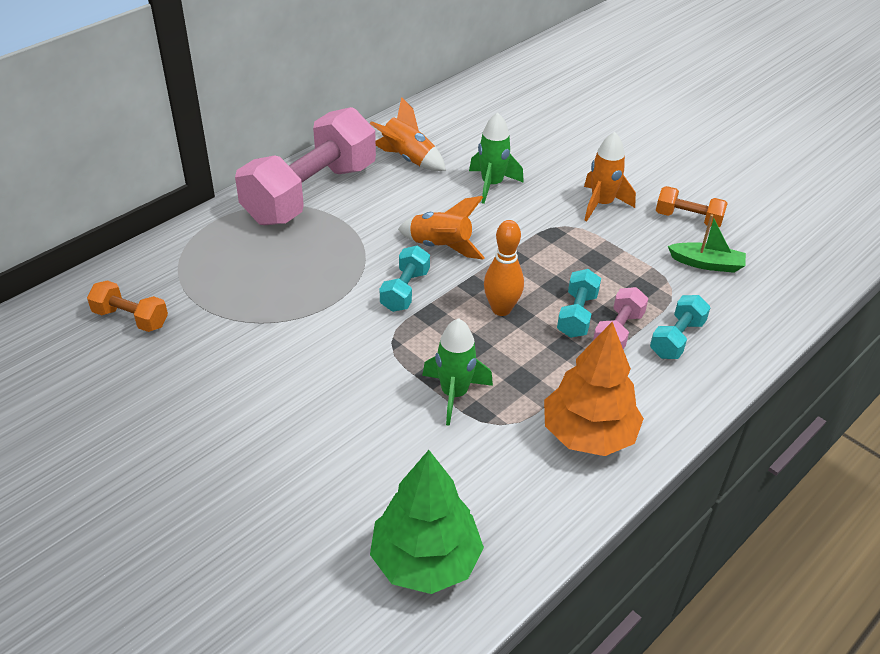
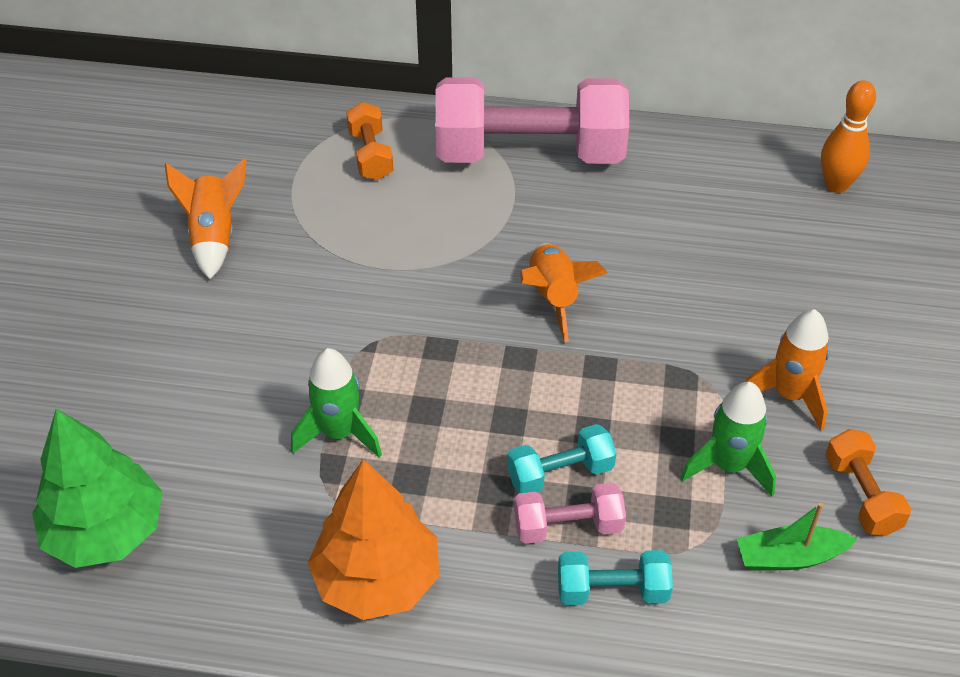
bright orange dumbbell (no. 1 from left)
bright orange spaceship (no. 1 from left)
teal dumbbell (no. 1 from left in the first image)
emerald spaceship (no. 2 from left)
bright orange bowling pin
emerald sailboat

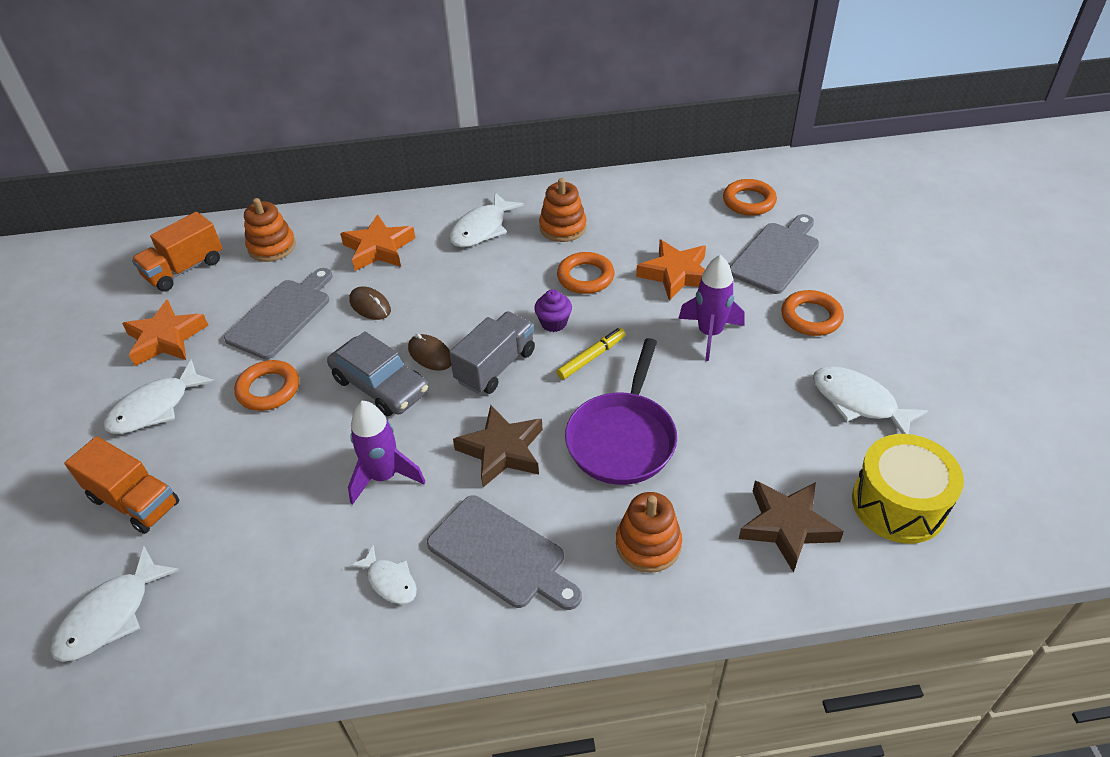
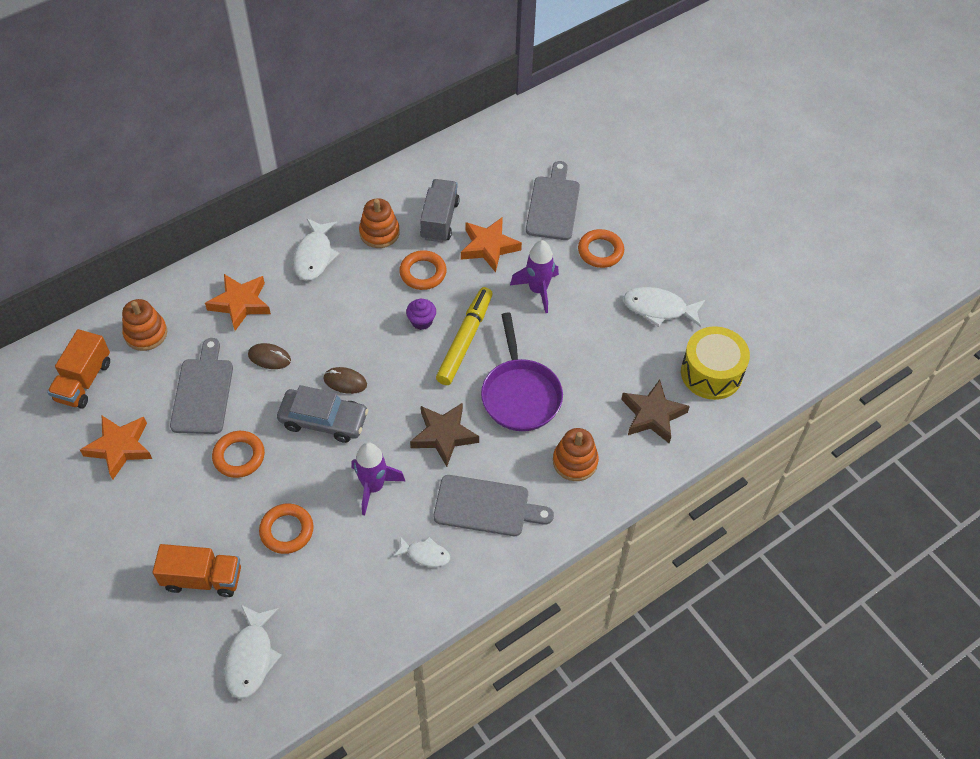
snow-white fish (no. 2 from left in the first image)
grey toy truck
bright yellow felt pen
bright orange hoop (no. 2 from left)

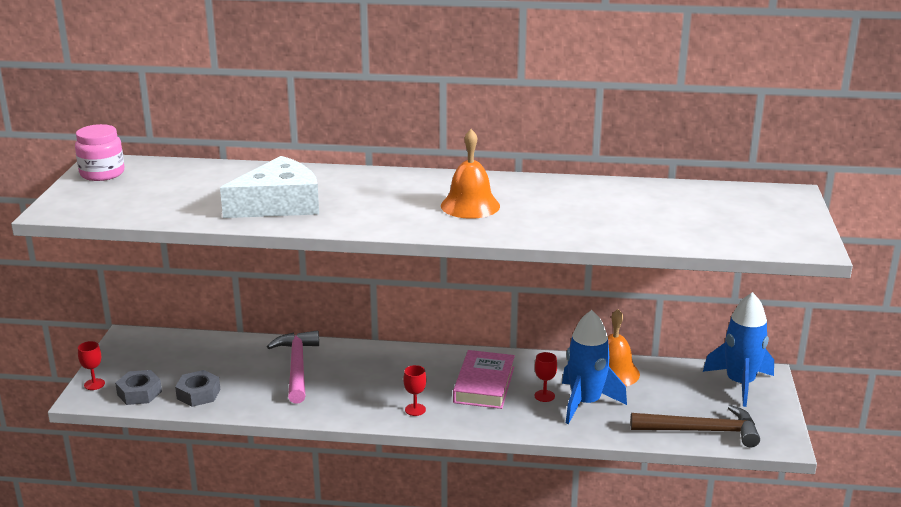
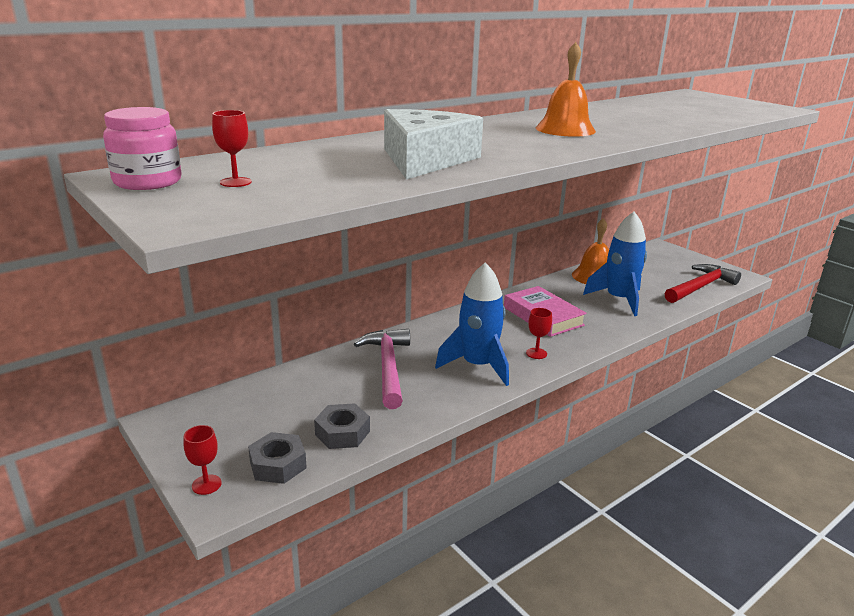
rose-pink carpenter's hammer
crimson wine glass (no. 2 from left)
crimson carpenter's hammer
royal blue spaceship (no. 1 from left)

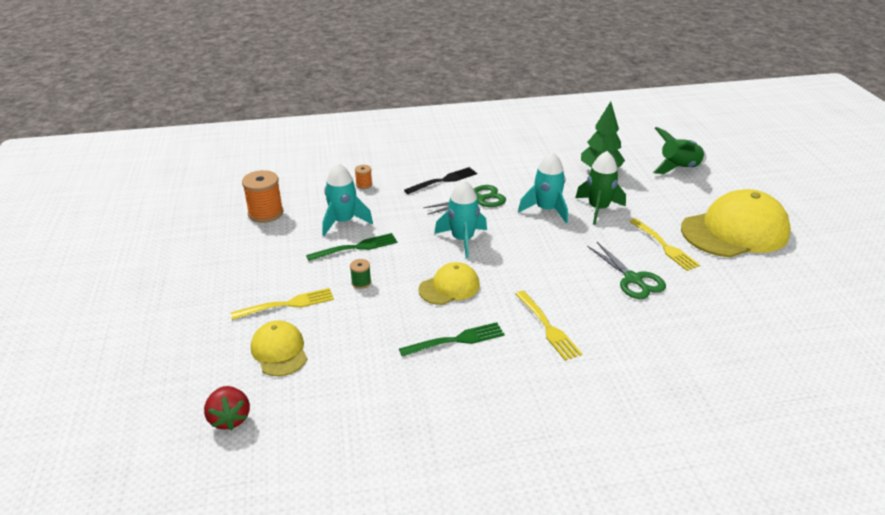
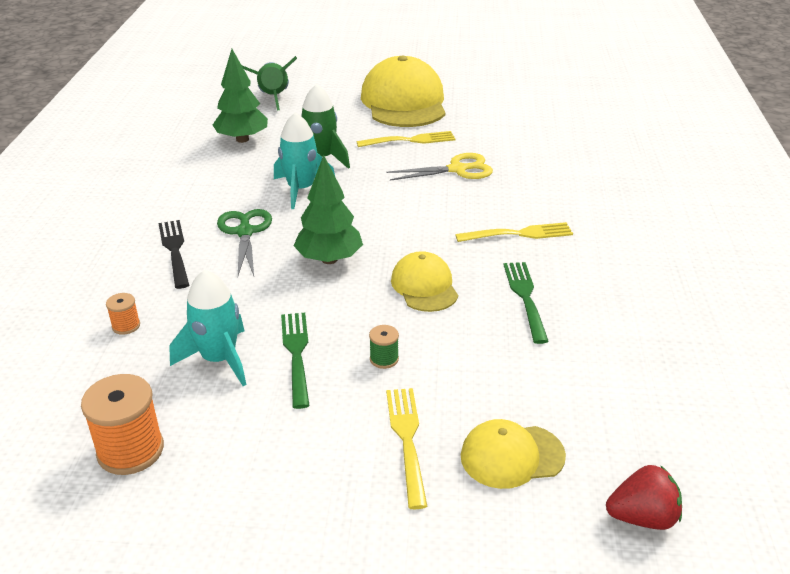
emerald tree (no. 2 from left)
bright yellow shears

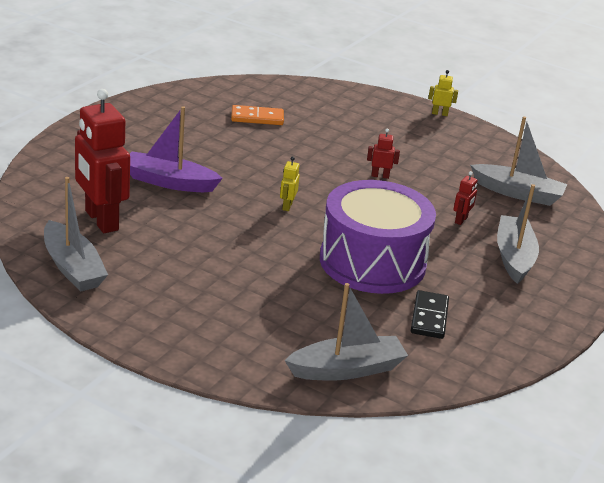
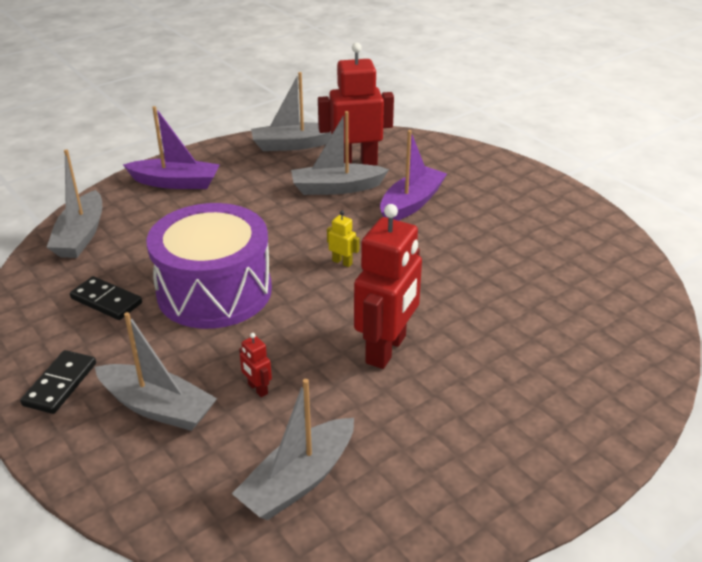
bright orange domino
crimson robot (no. 3 from left)
bright yellow robot (no. 2 from left in the first image)
ebony domino (no. 1 from left)
royal purple sailboat (no. 1 from left)
grey sailboat (no. 5 from left)

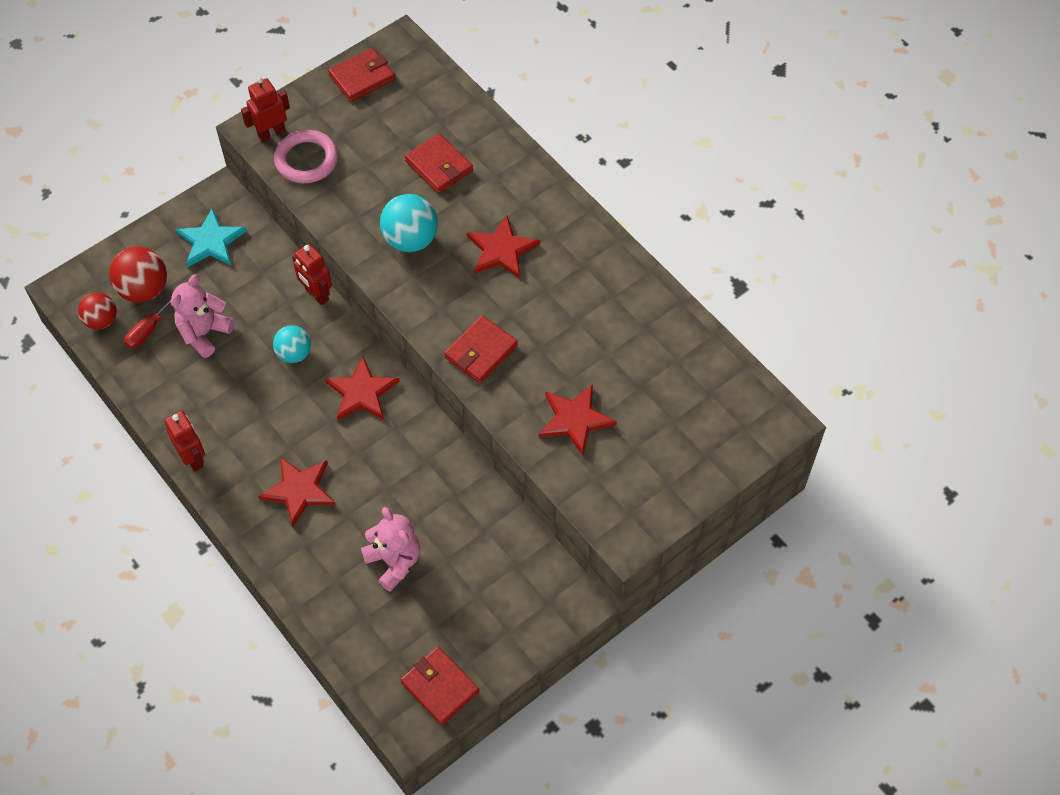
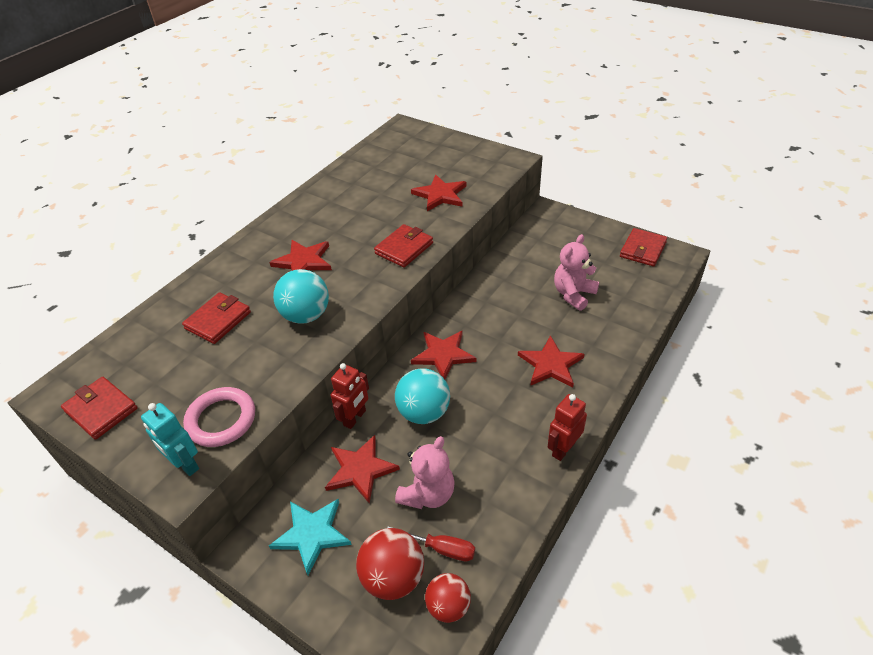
rose-pink teddy (no. 1 from left)
teal robot
teal ball (no. 2 from left)
crimson billfold (no. 3 from left)
crimson star shape (no. 2 from left)

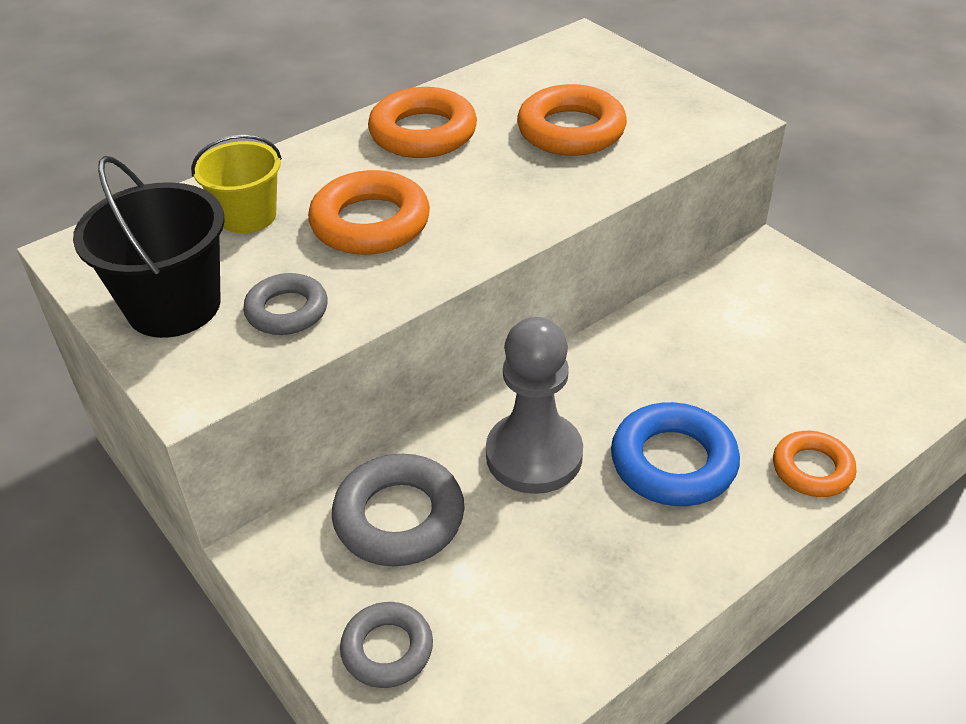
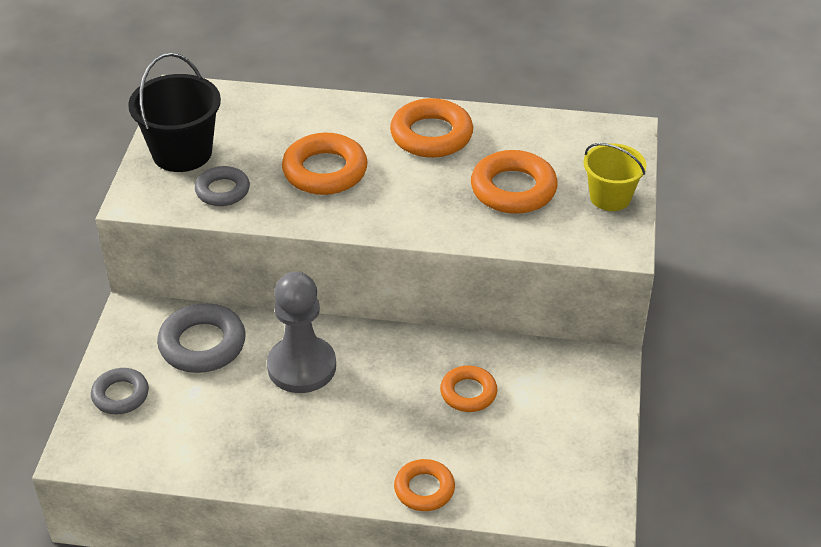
bright yellow bucket
royal blue hoop
bright orange hoop (no. 4 from left)

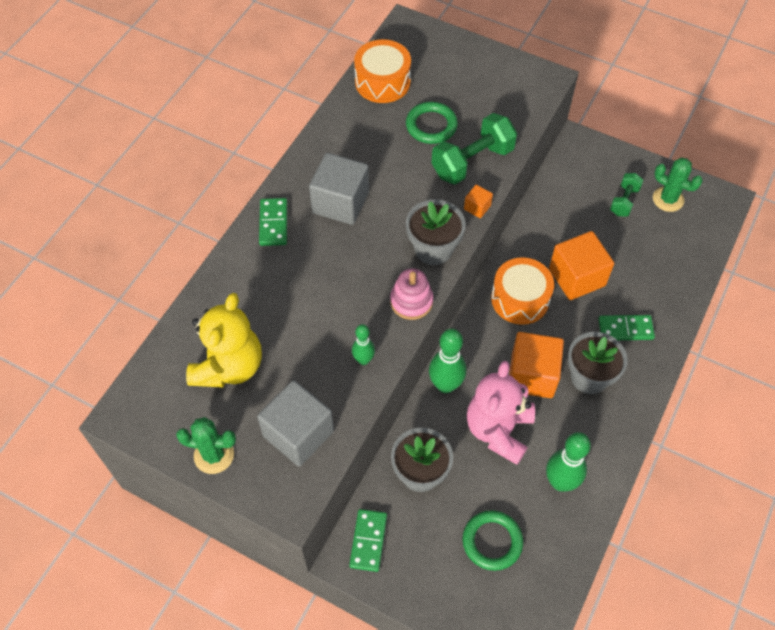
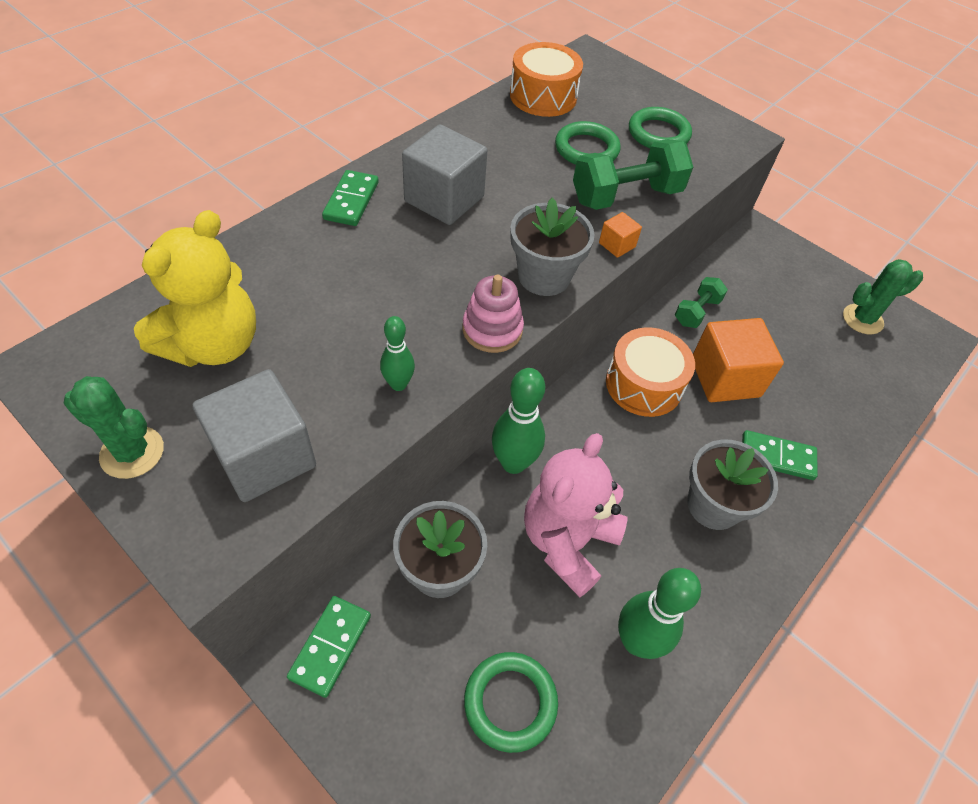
bright orange block (no. 2 from left in the first image)
emerald dumbbell (no. 2 from left)
emerald cactus (no. 2 from left)
emerald hoop (no. 3 from left)

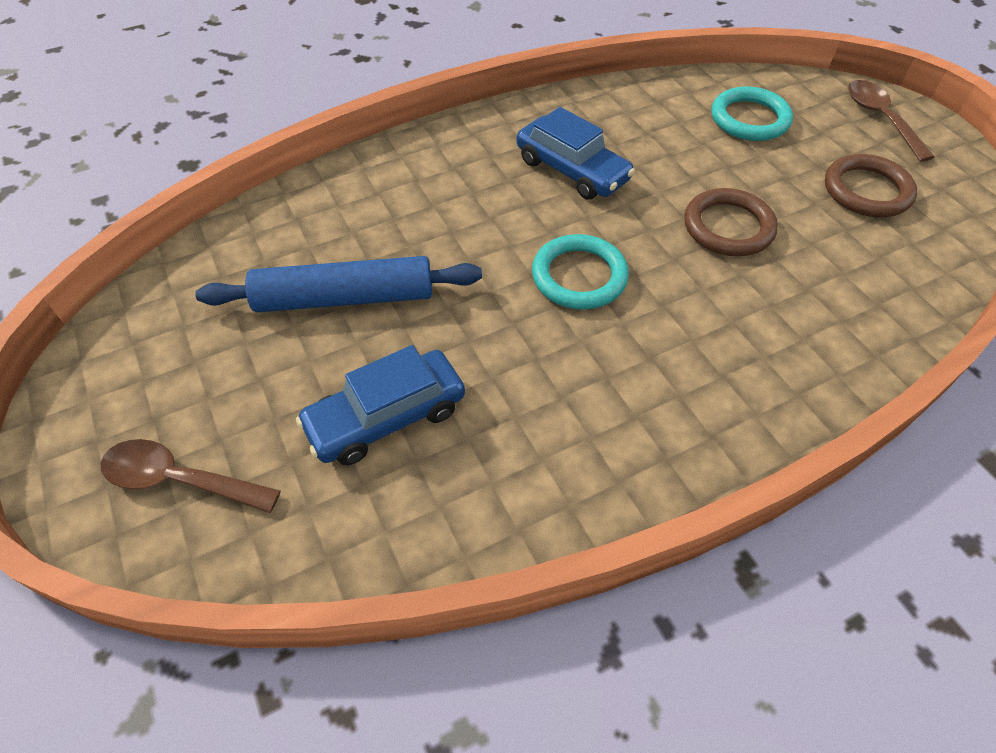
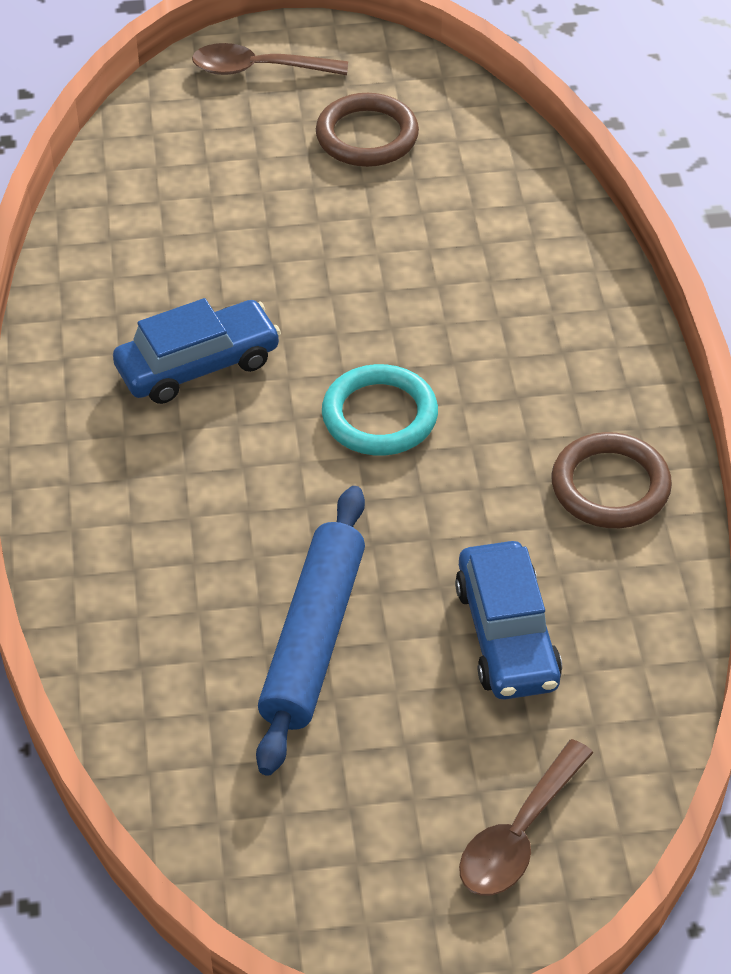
brown hoop (no. 2 from left)
teal hoop (no. 2 from left in the first image)

